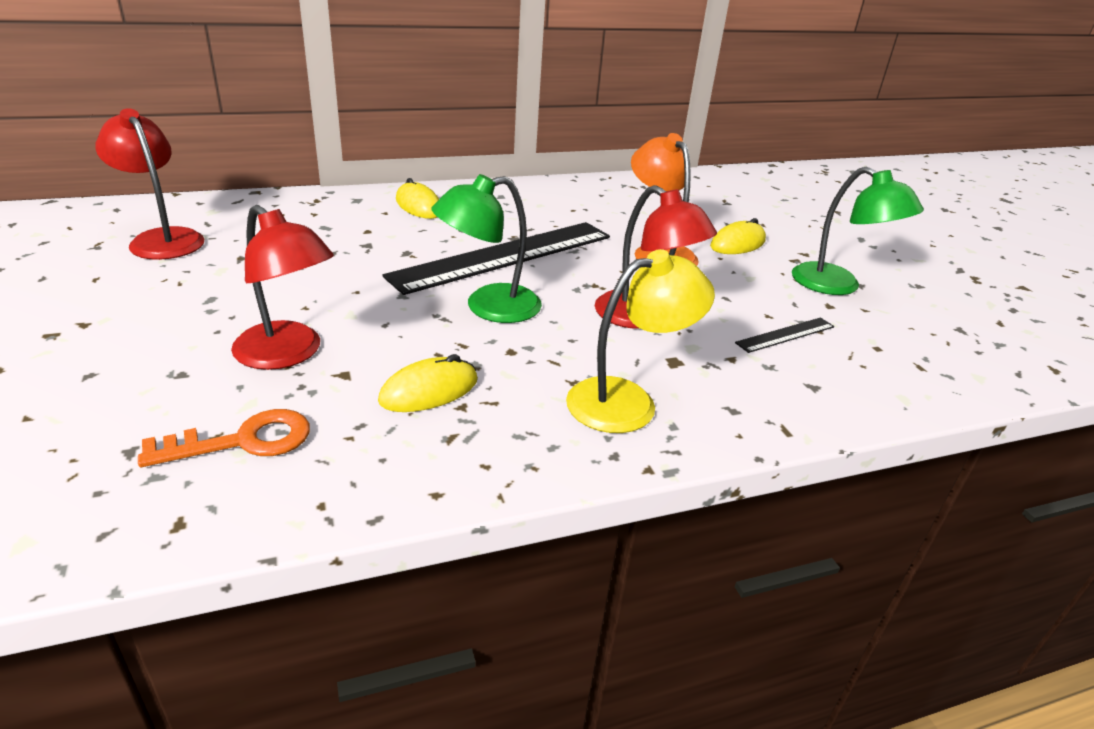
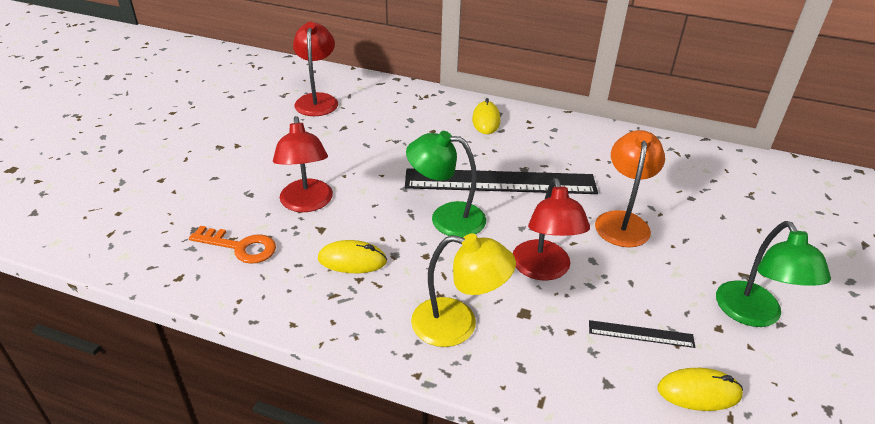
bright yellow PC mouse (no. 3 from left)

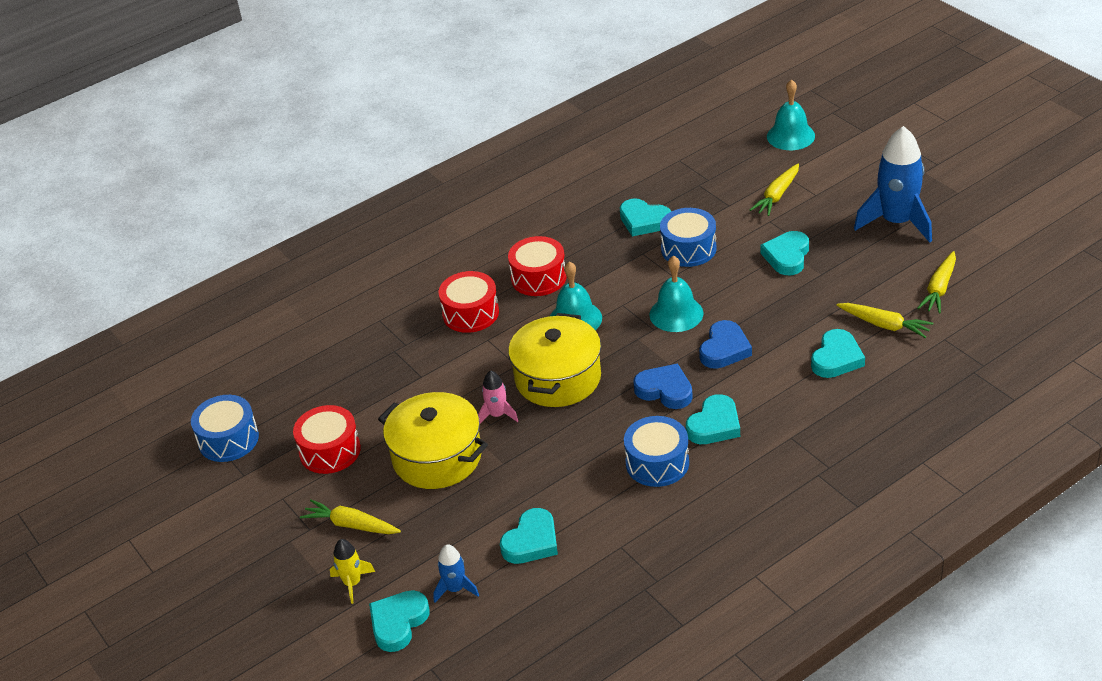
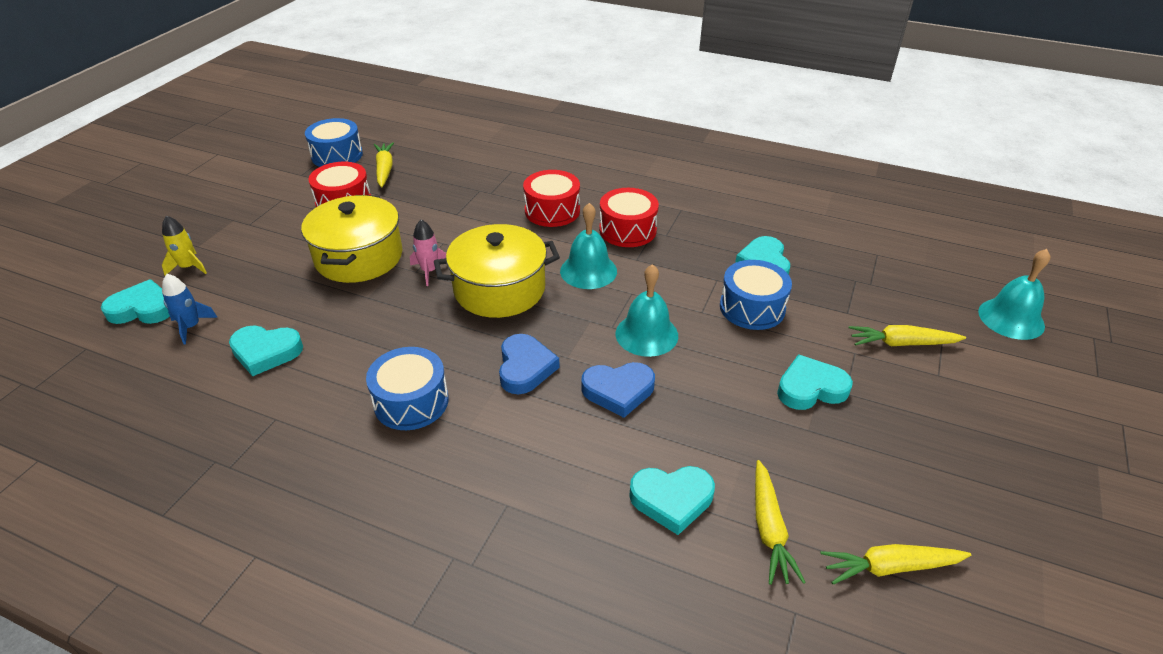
bright yellow root vegetable (no. 1 from left)
teal heart shape (no. 4 from left in the first image)
royal blue spaceship (no. 2 from left in the first image)

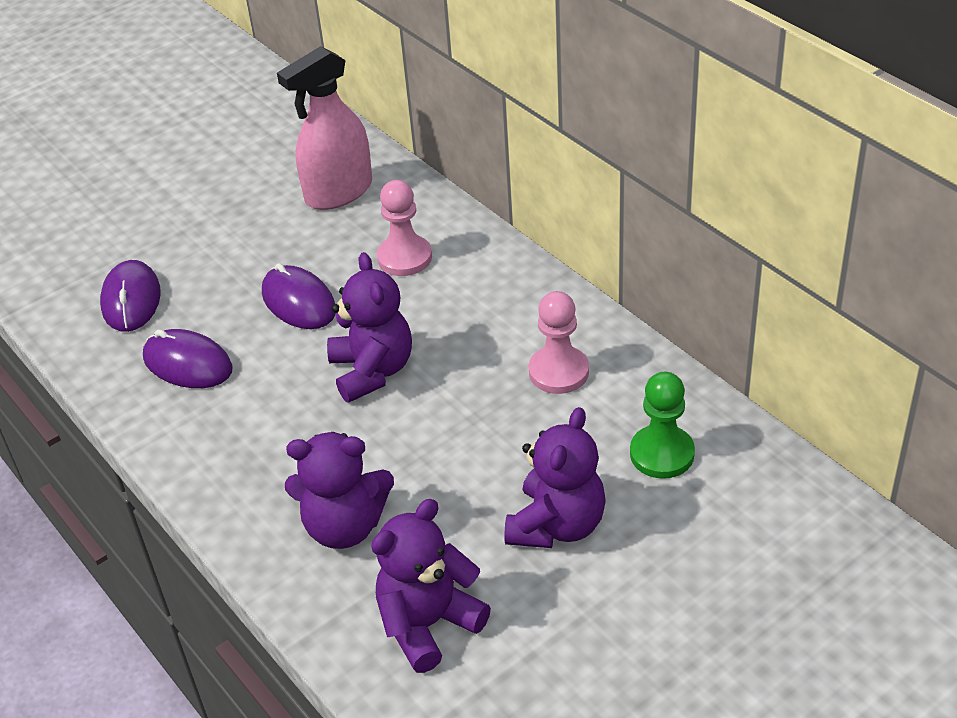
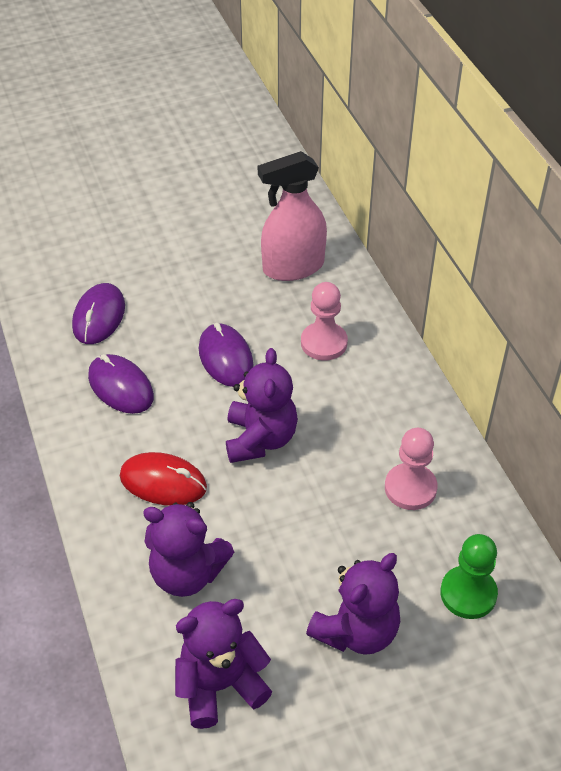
crimson PC mouse

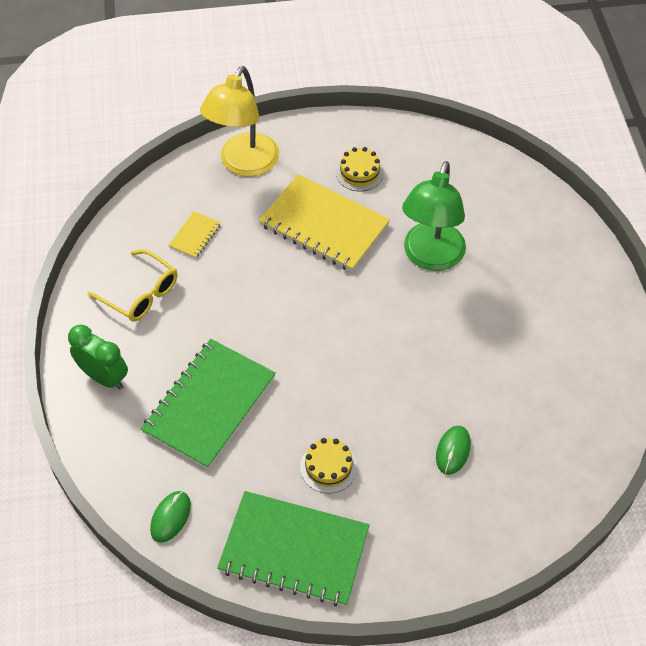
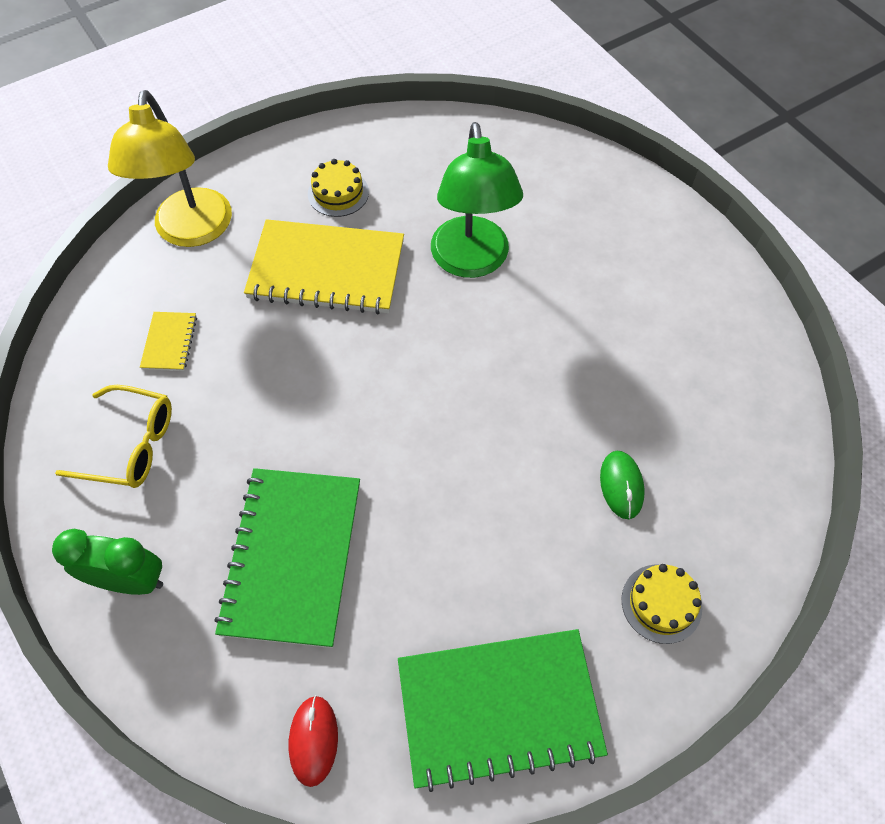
crimson PC mouse
bright yellow layer cake (no. 2 from left)

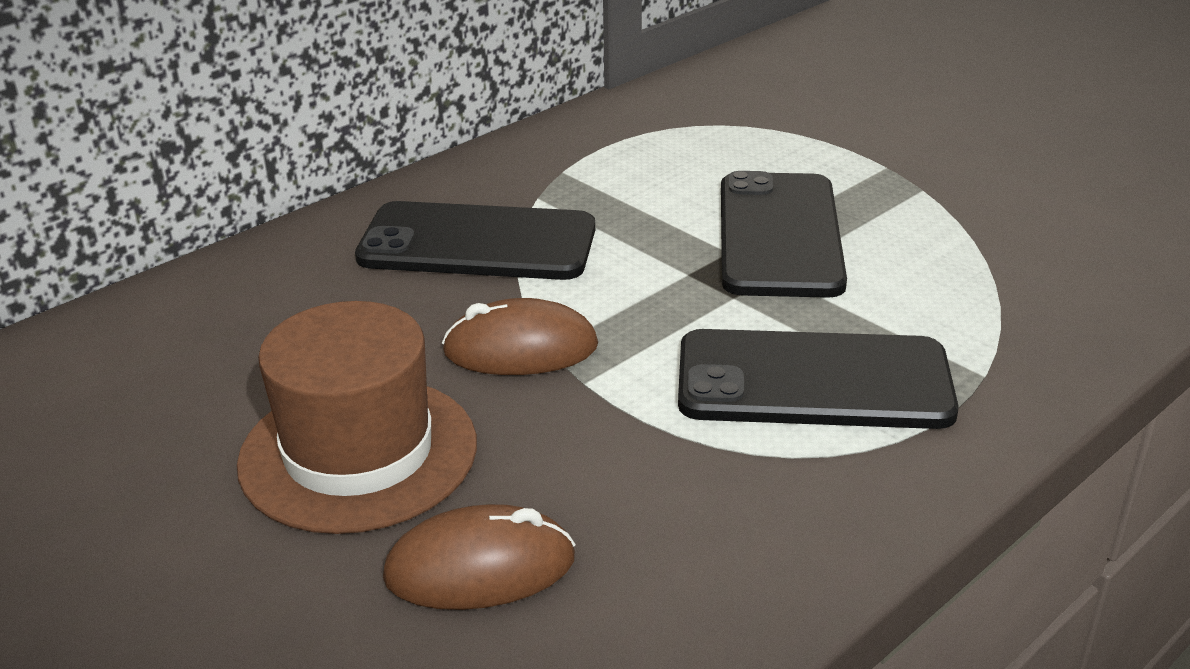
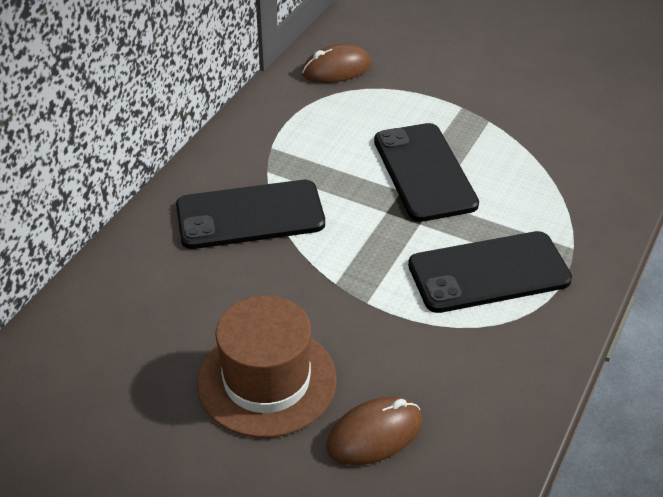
brown PC mouse (no. 1 from left)

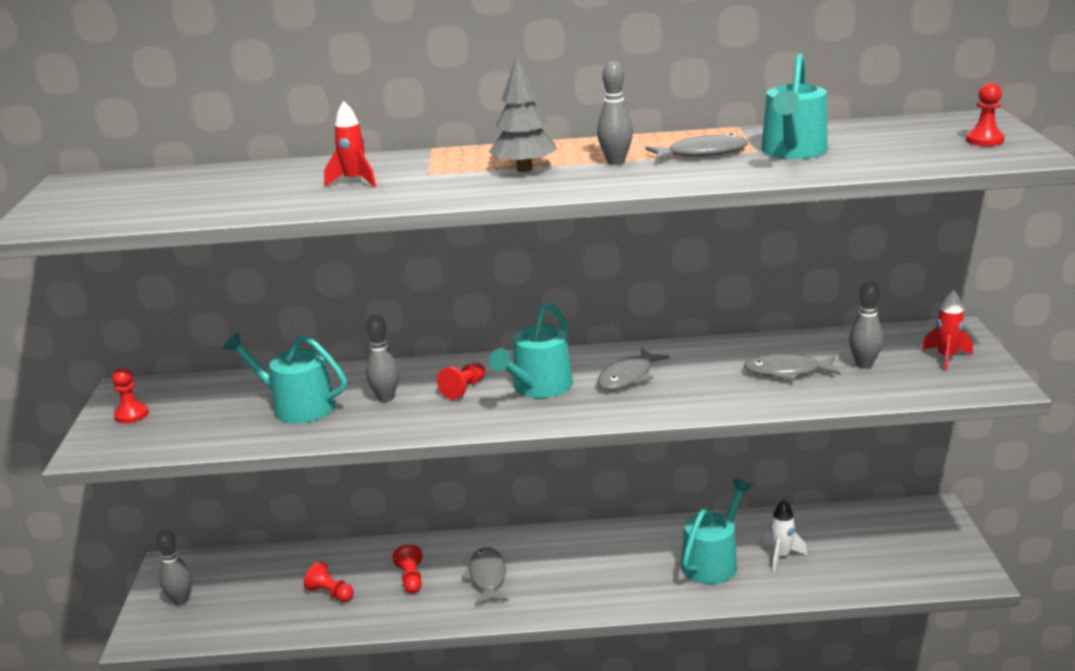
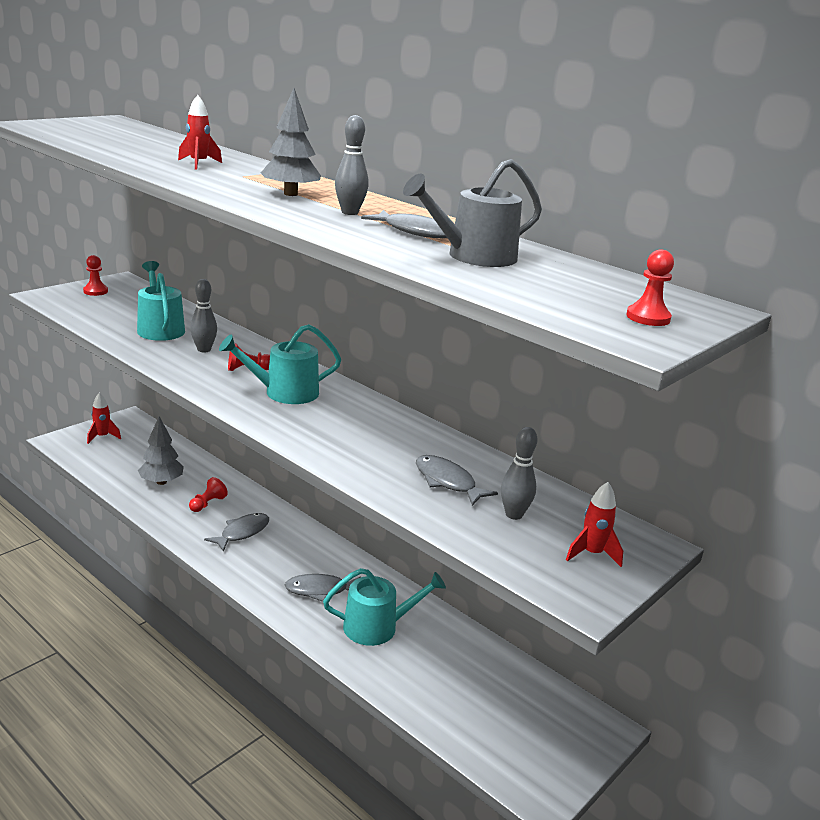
crimson spaceship (no. 1 from left)
grey tree (no. 1 from left)
grey fish (no. 2 from left)
grey watering pot
snow-white spaceship

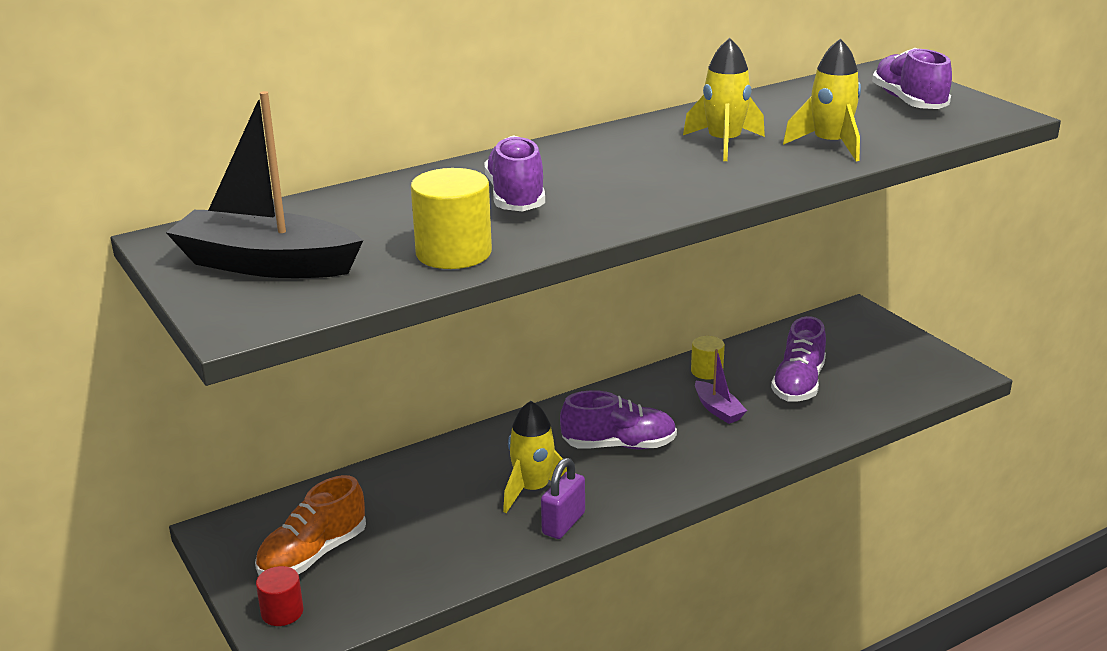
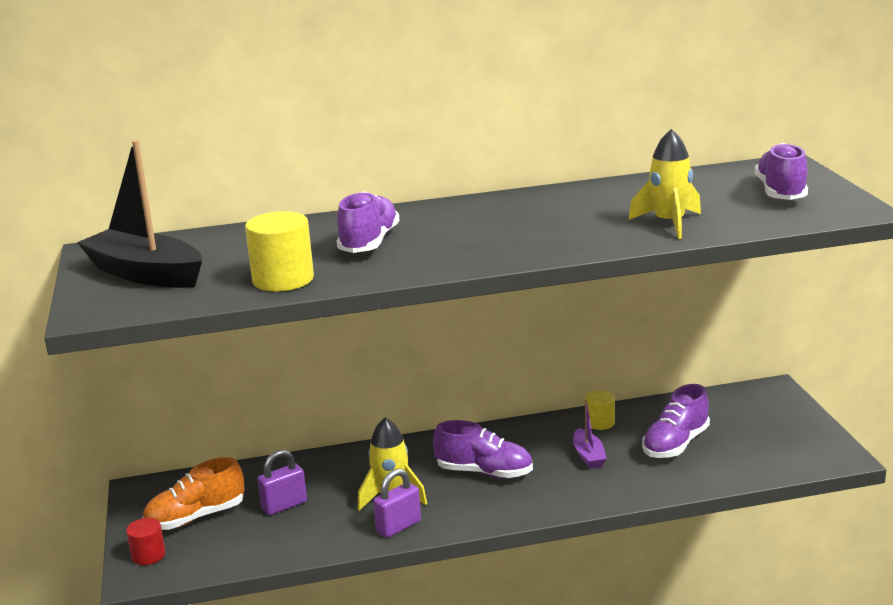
bright yellow spaceship (no. 2 from left in the first image)
royal purple padlock (no. 1 from left)

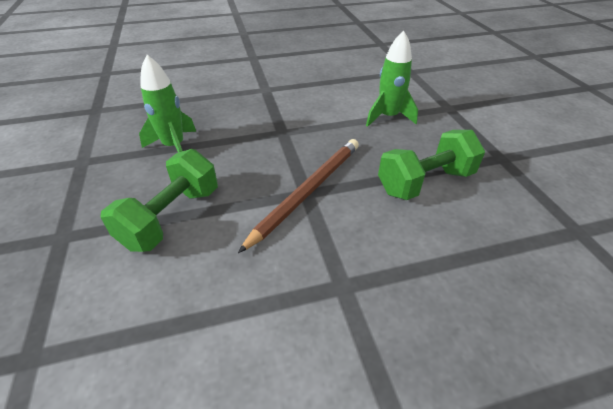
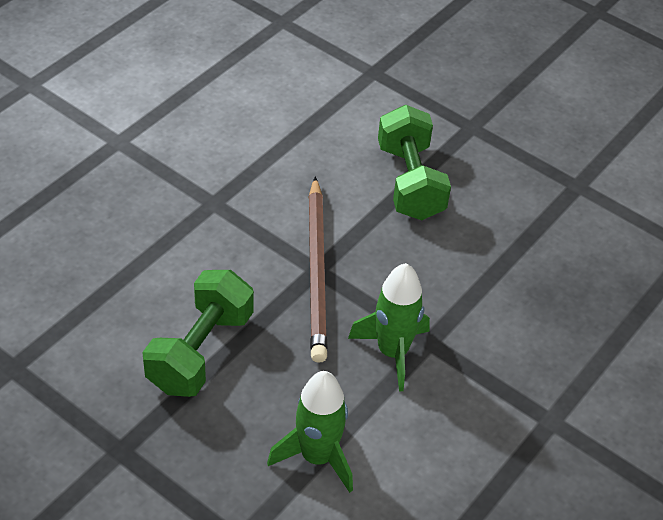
emerald spaceship (no. 2 from left)

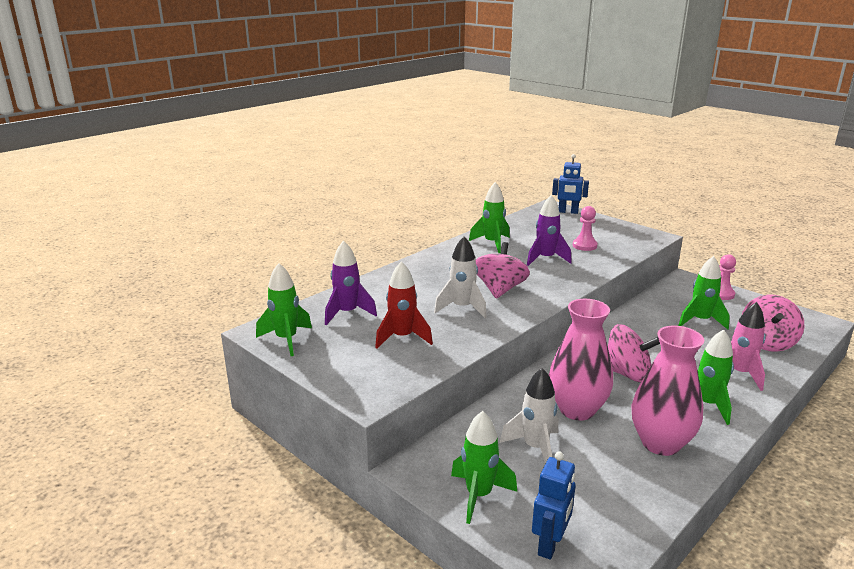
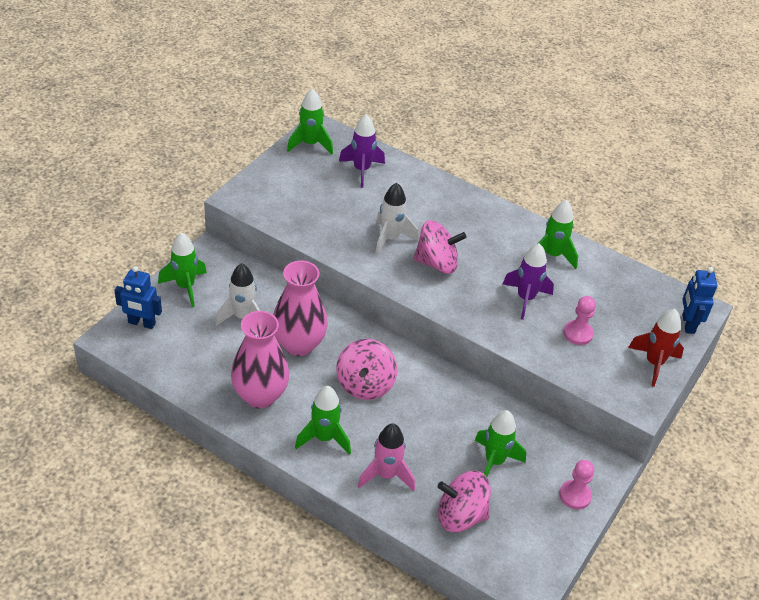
crimson spaceship

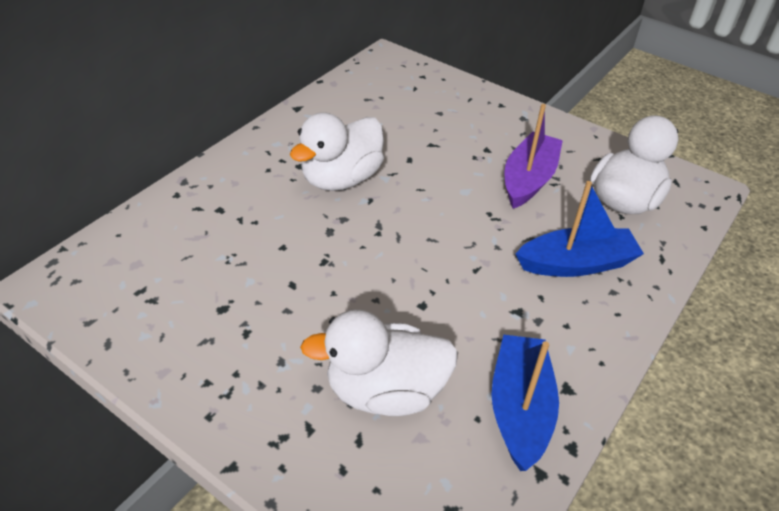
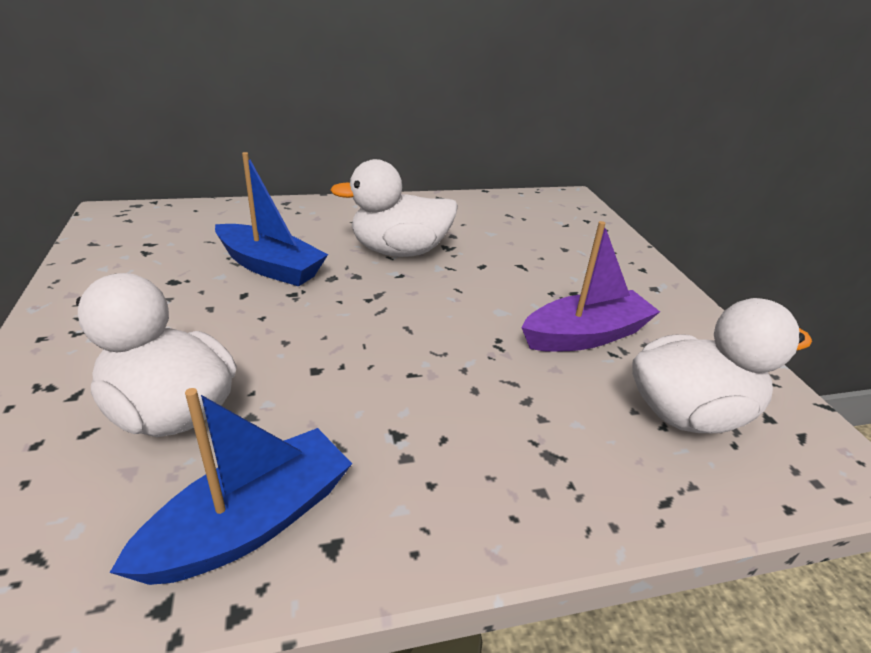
royal blue sailboat (no. 2 from left)

